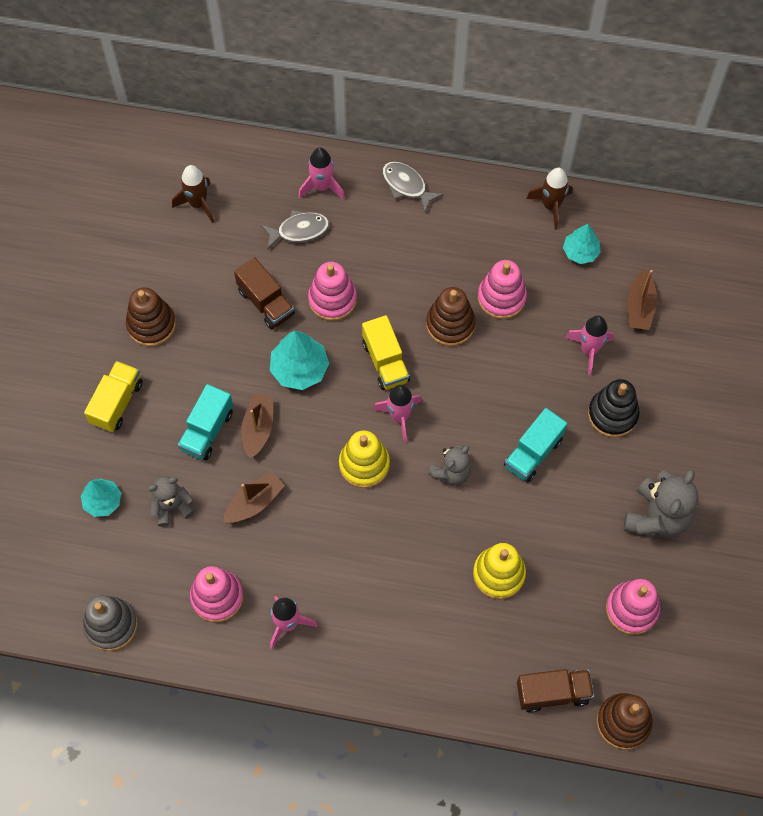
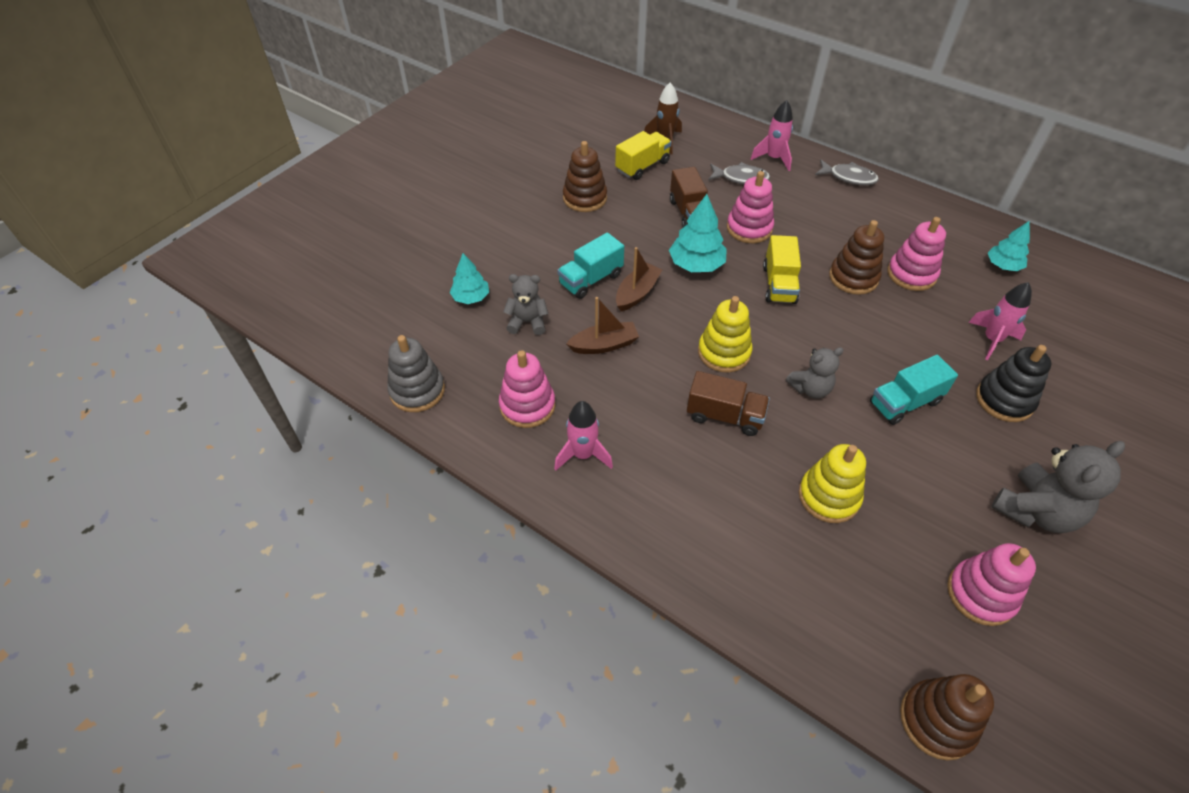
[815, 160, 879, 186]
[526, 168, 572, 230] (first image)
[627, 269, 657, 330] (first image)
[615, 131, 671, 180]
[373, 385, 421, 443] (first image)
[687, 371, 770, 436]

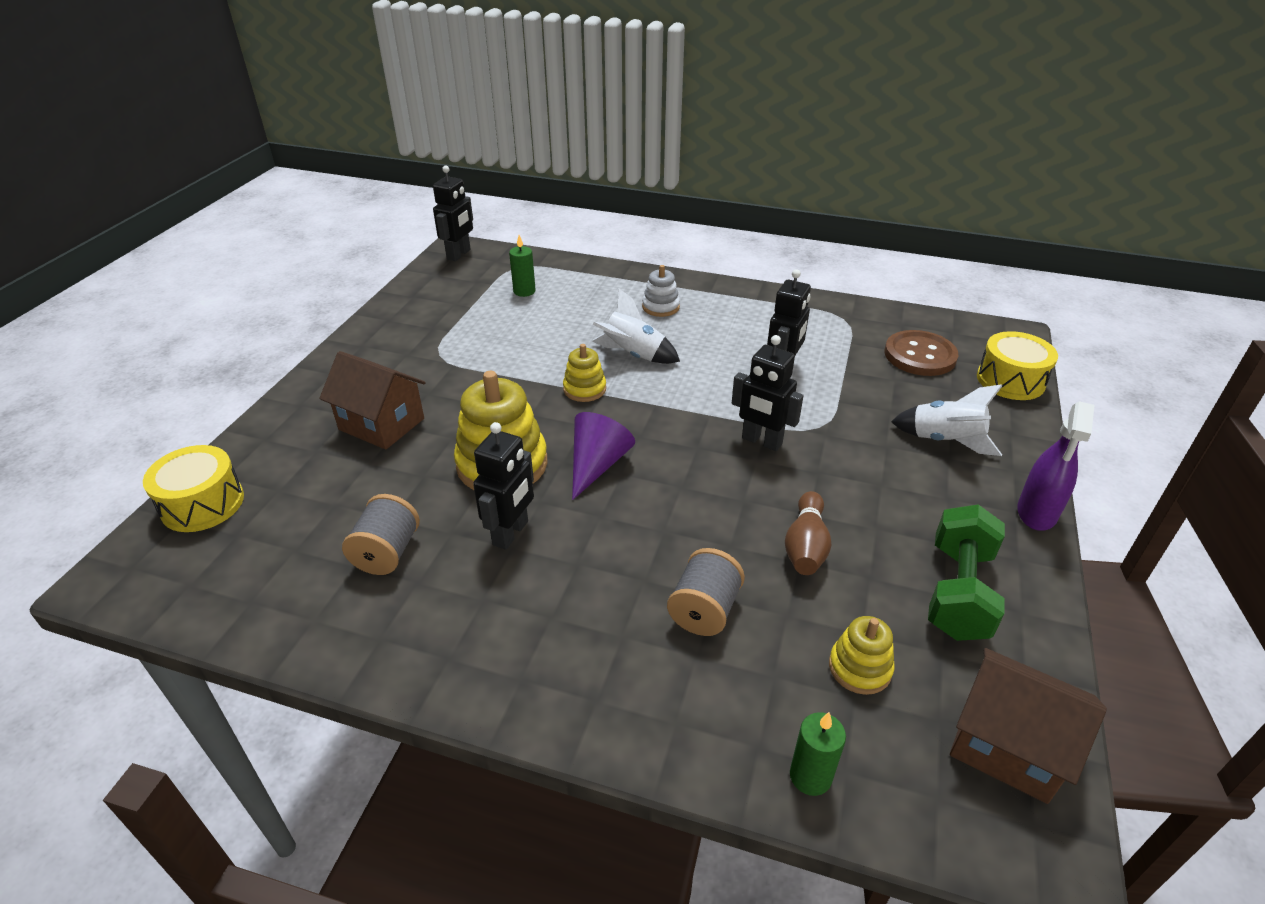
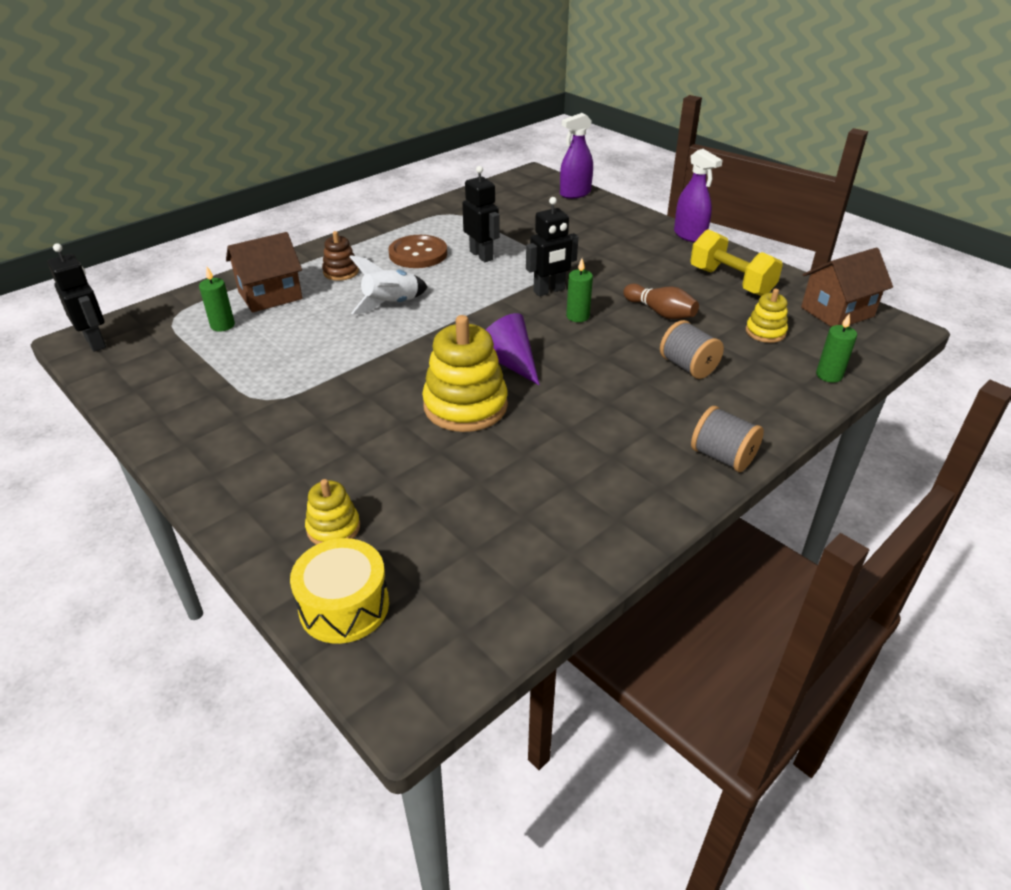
[322, 231, 359, 281]
[389, 235, 447, 268]
[560, 113, 593, 199]
[305, 479, 360, 545]
[226, 232, 303, 313]
[891, 384, 1002, 456] (first image)
[473, 422, 534, 550] (first image)
[691, 406, 764, 472]
[690, 229, 783, 296]
[566, 258, 593, 322]

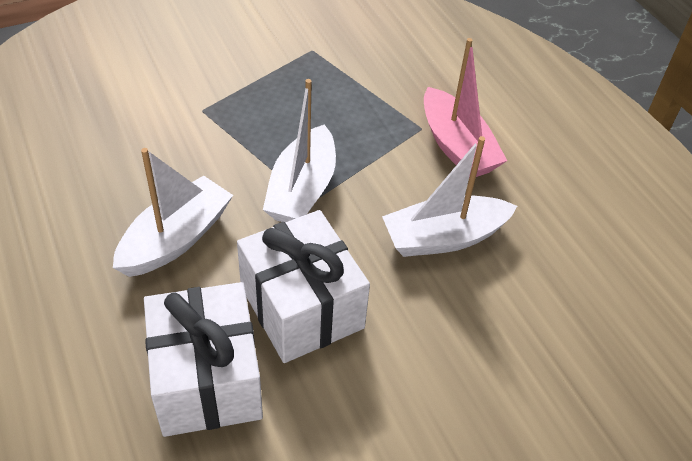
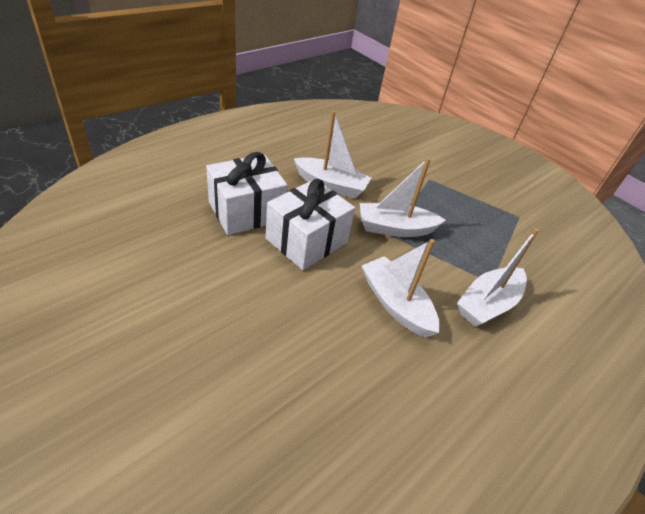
[457, 228, 539, 327]

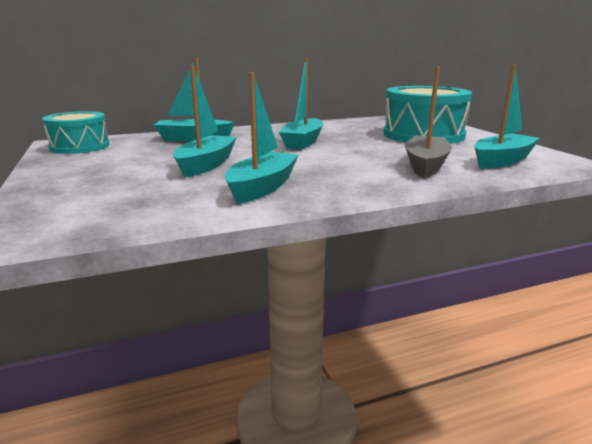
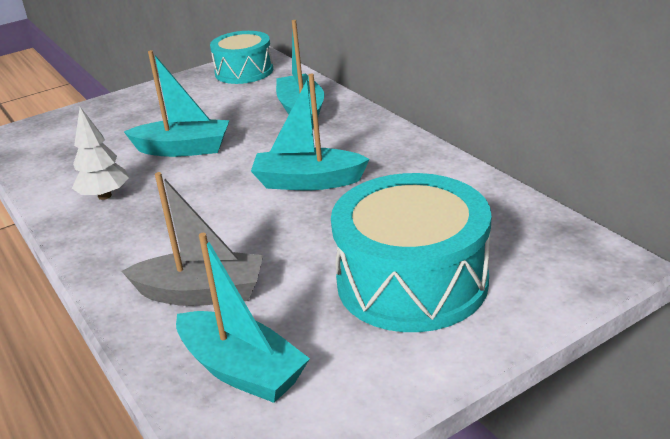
[72, 107, 129, 200]

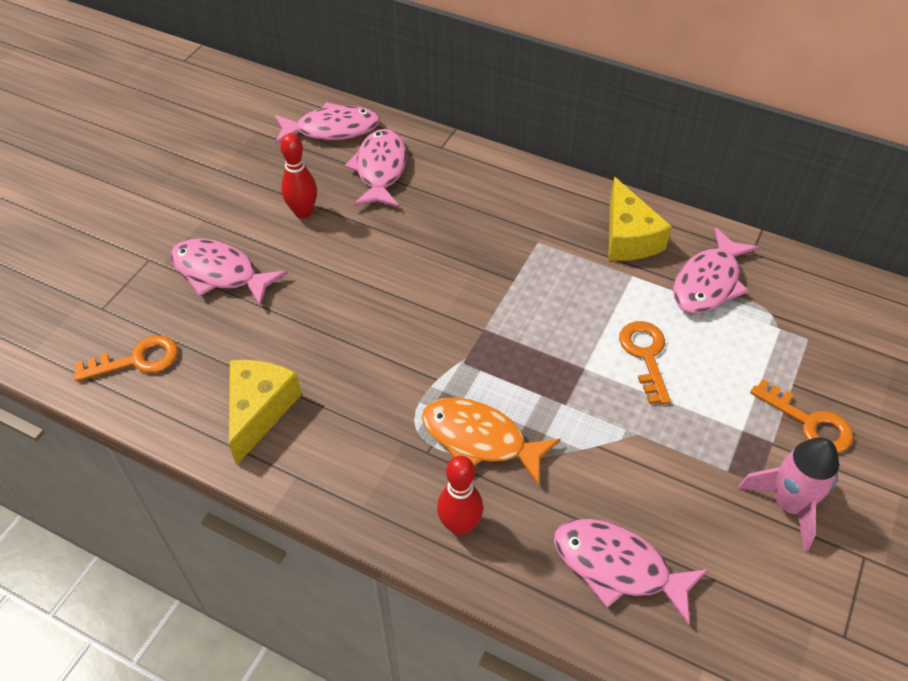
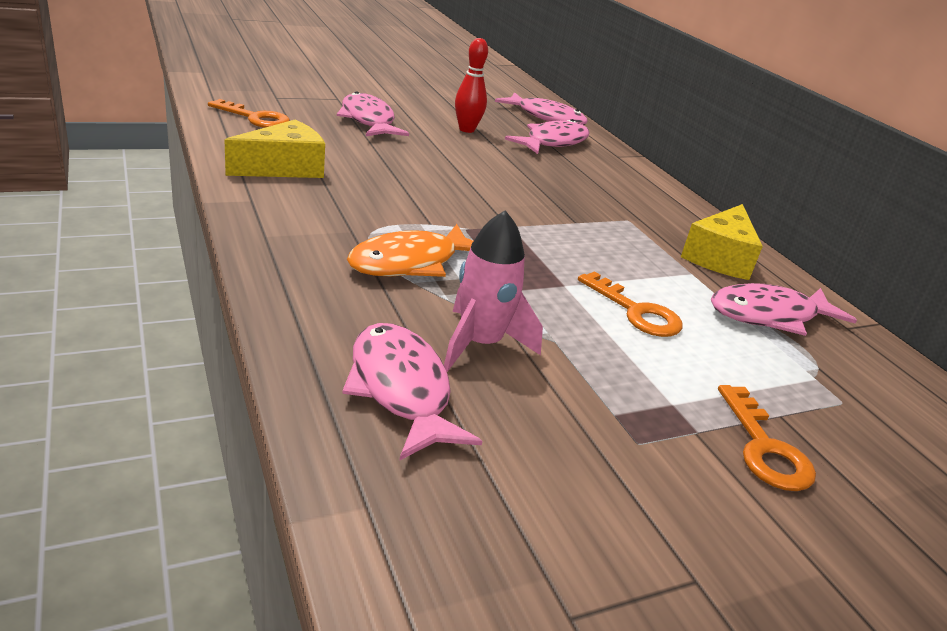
[578, 271, 683, 337]
[347, 224, 473, 277]
[444, 210, 543, 372]
[437, 456, 483, 536] (first image)

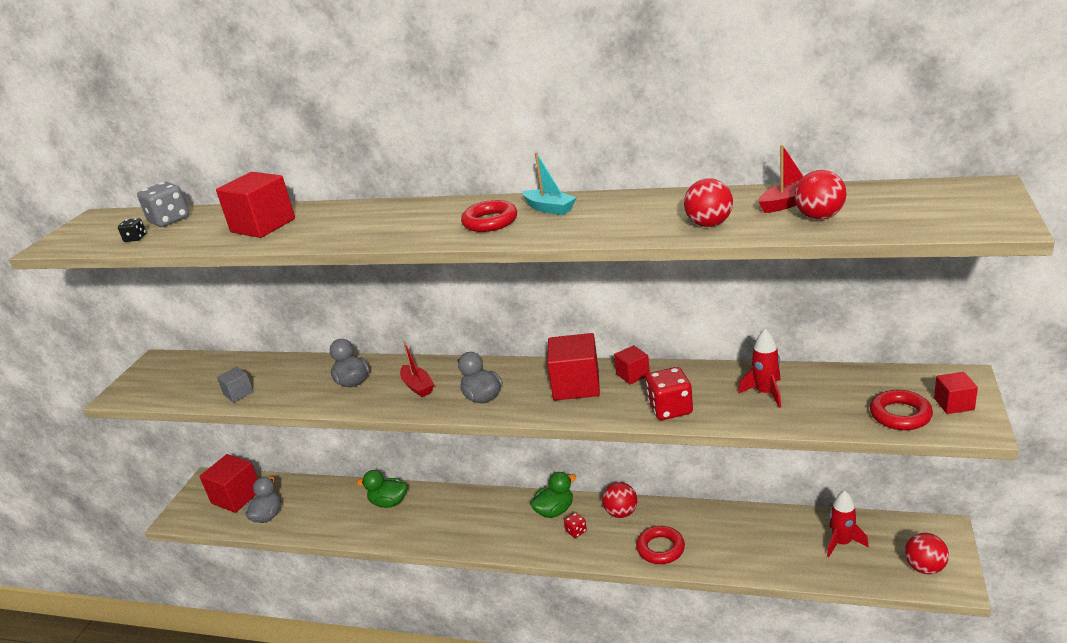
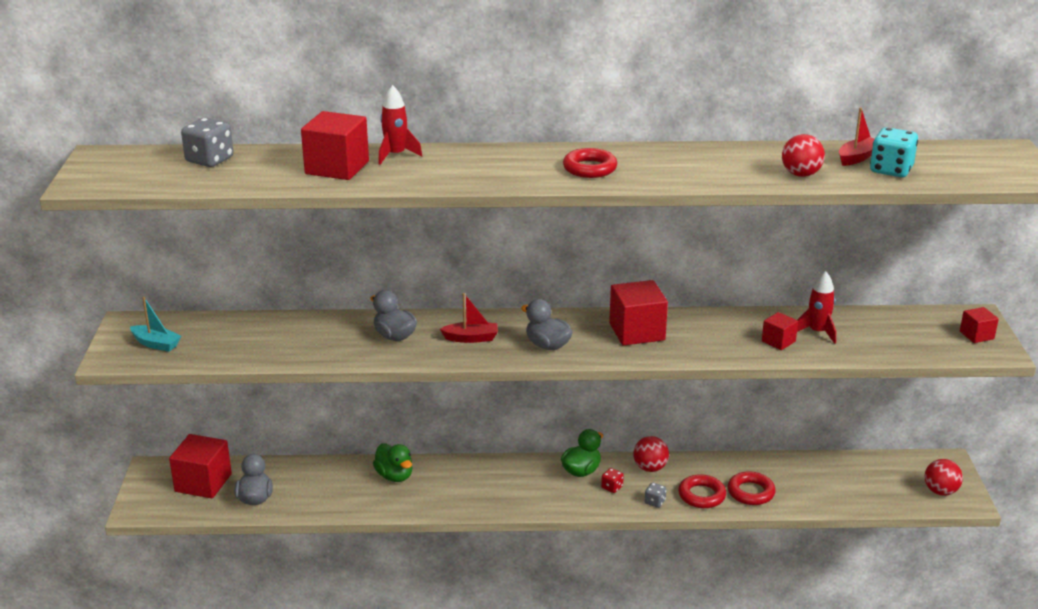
[130, 297, 181, 352]
[870, 127, 918, 177]
[118, 218, 146, 242] (first image)
[440, 293, 498, 343]
[762, 312, 798, 350]
[217, 367, 254, 403] (first image)
[646, 367, 693, 420] (first image)
[728, 471, 776, 505]
[373, 444, 413, 482]
[378, 85, 422, 165]
[645, 483, 666, 508]

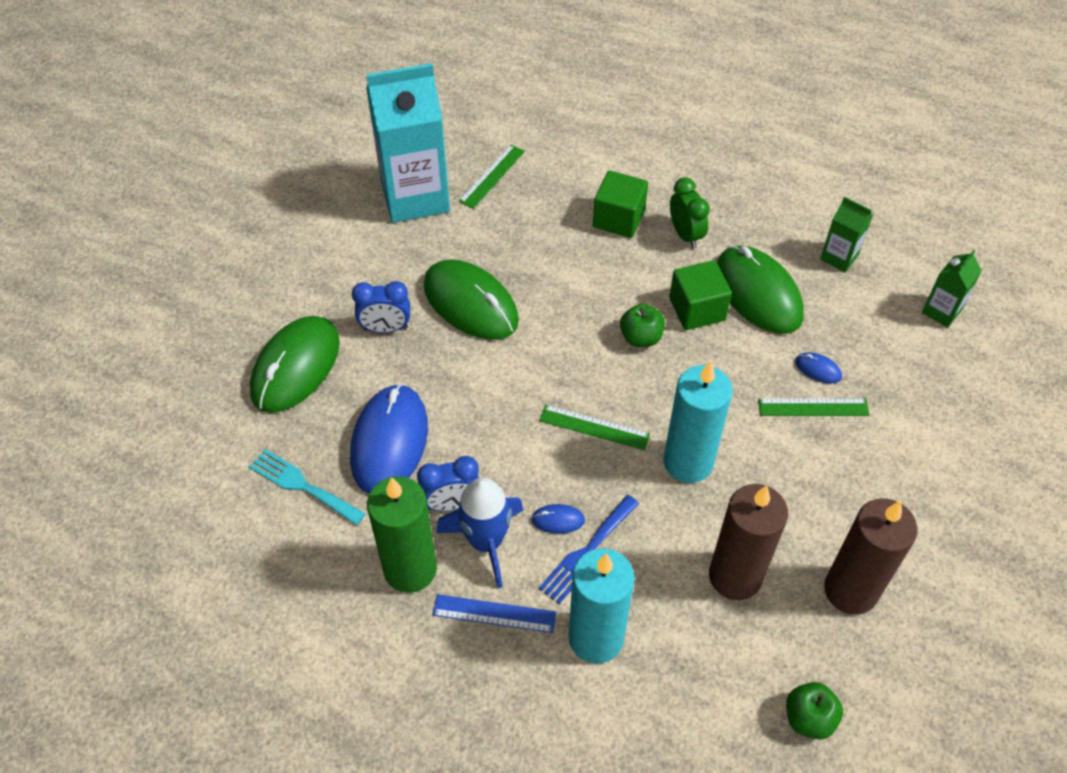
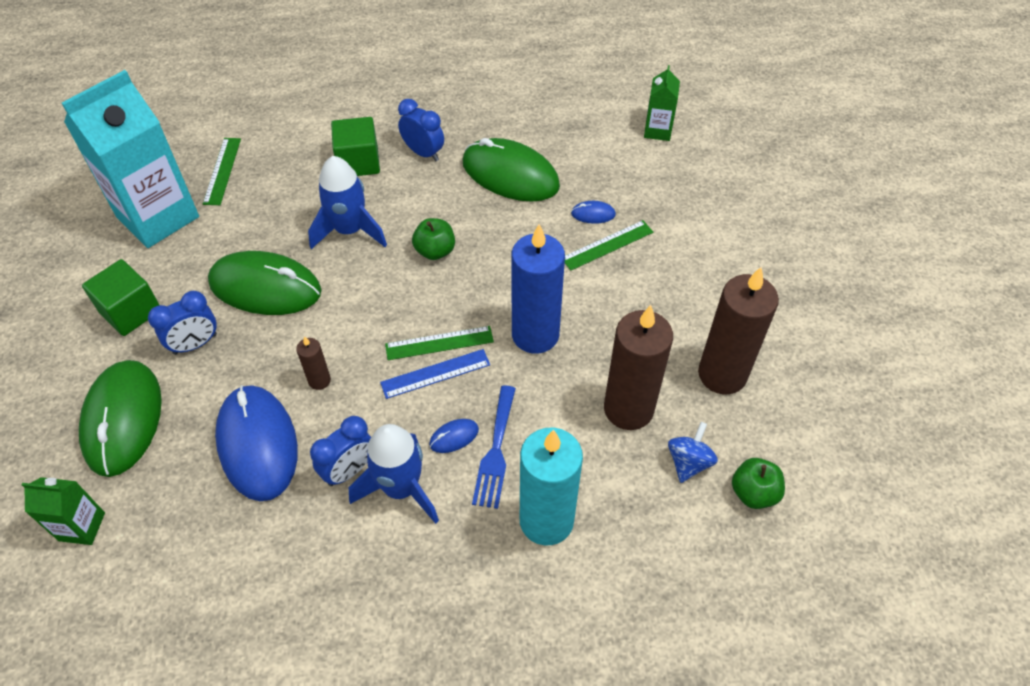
[398, 99, 444, 161]
[21, 477, 105, 545]
[82, 259, 159, 336]
[511, 224, 565, 354]
[249, 449, 365, 525] (first image)
[367, 476, 437, 593] (first image)
[380, 349, 490, 399]
[308, 156, 387, 249]
[296, 336, 331, 390]
[668, 422, 718, 483]

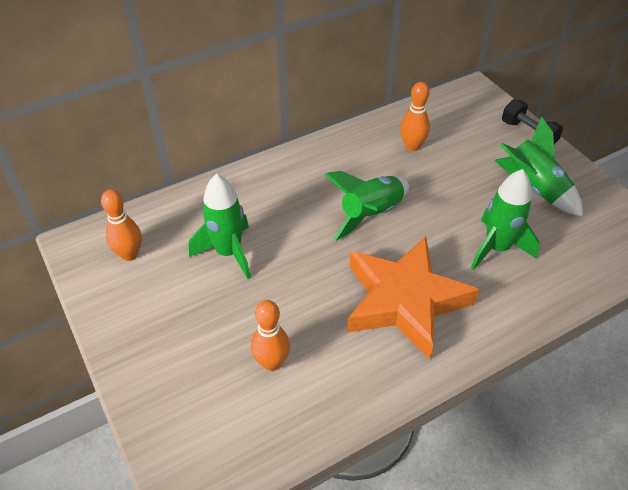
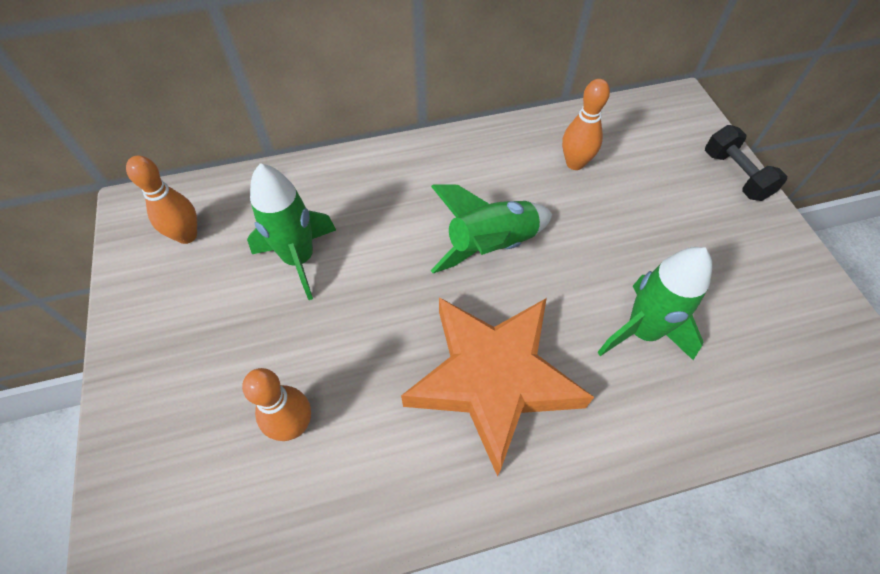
[494, 116, 583, 216] (first image)

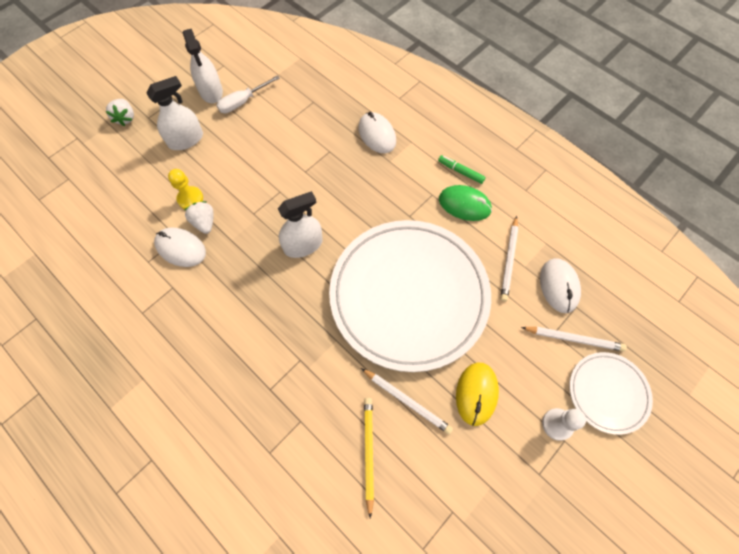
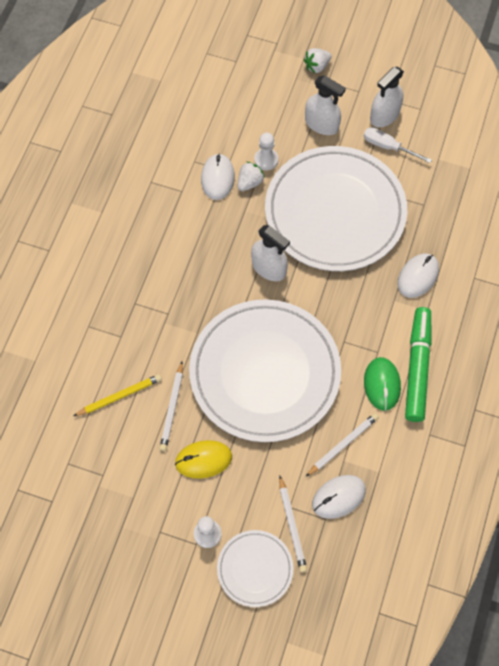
[405, 307, 432, 422]
[254, 133, 278, 171]
[306, 413, 379, 477]
[265, 146, 407, 271]

